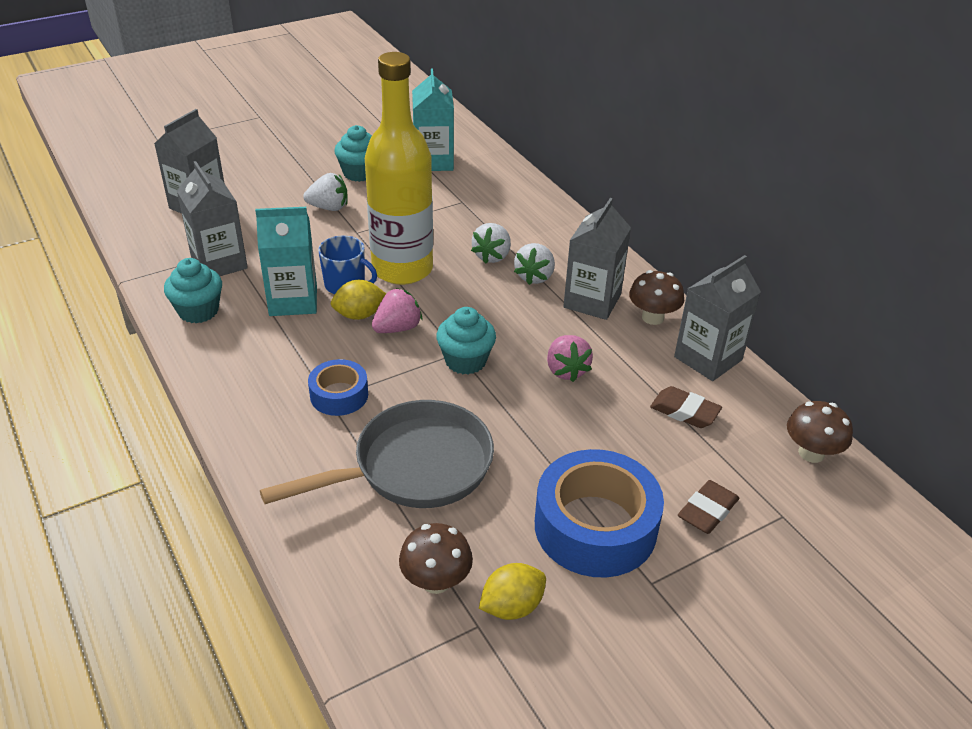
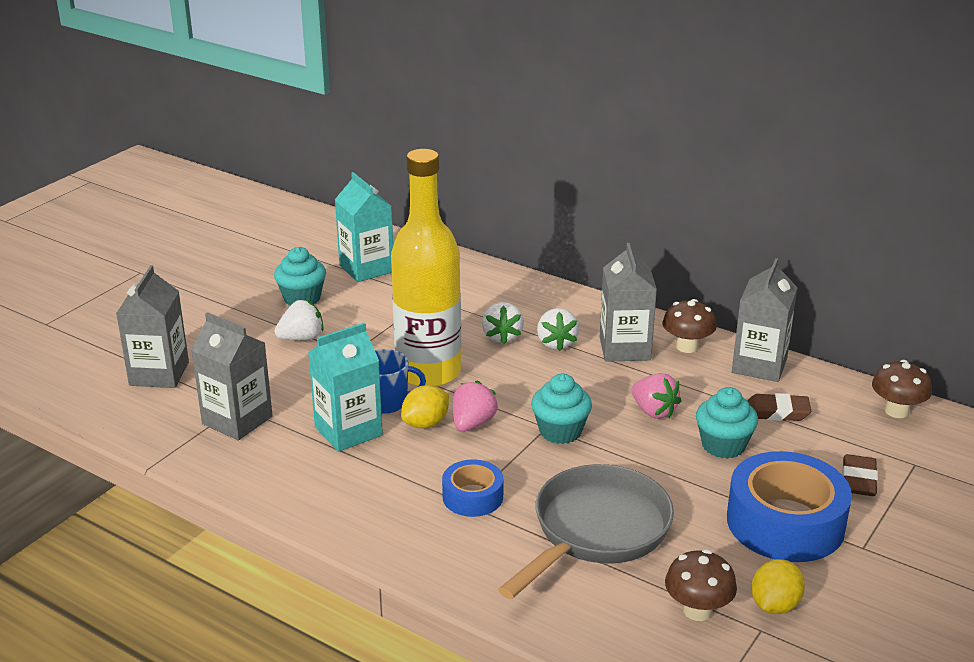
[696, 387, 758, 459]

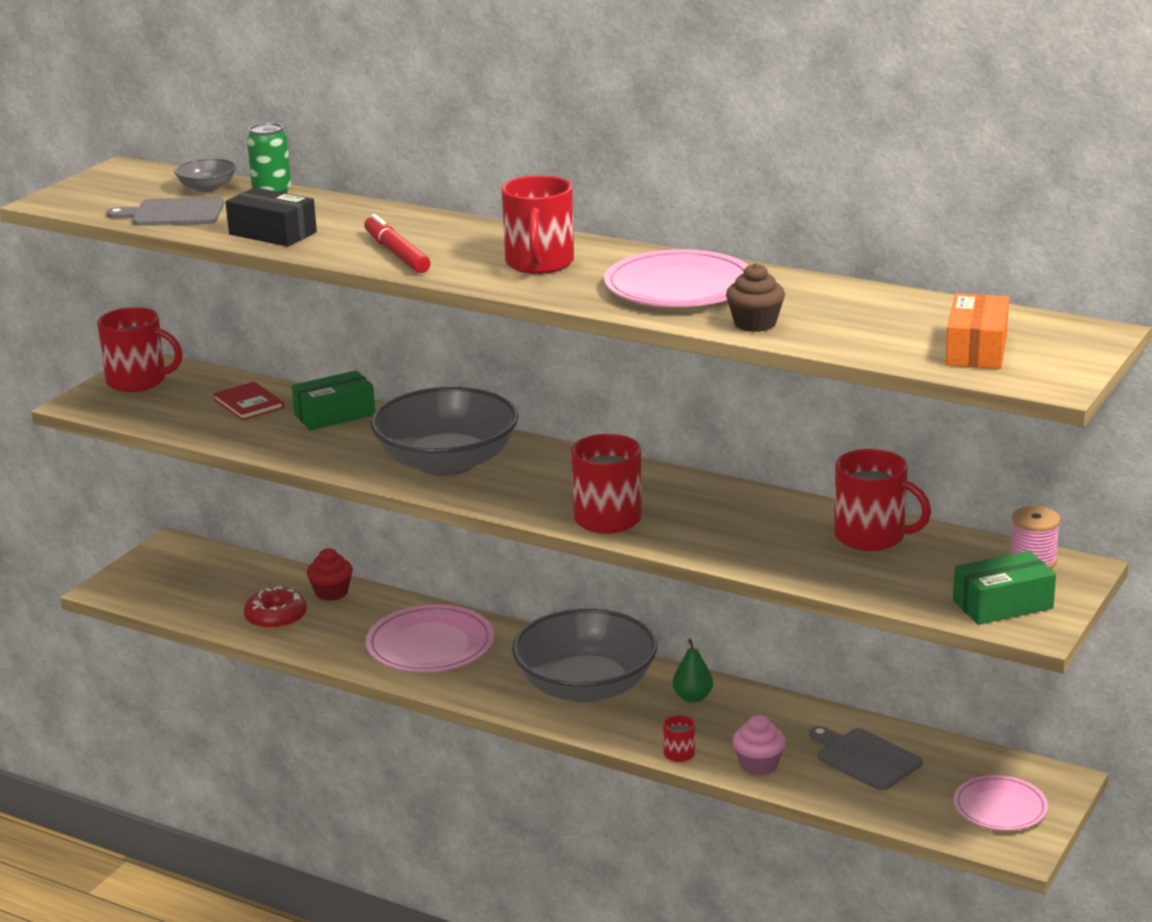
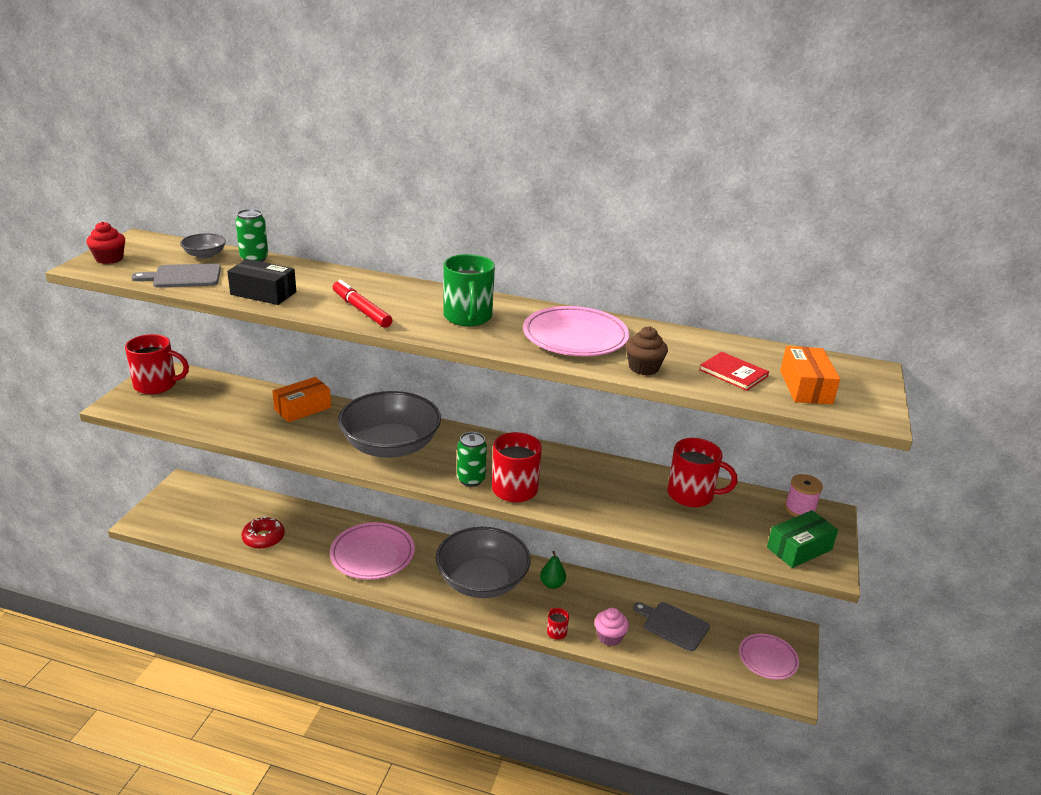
[443, 254, 495, 326]
[272, 377, 331, 422]
[699, 352, 769, 391]
[86, 221, 125, 264]
[457, 432, 487, 487]

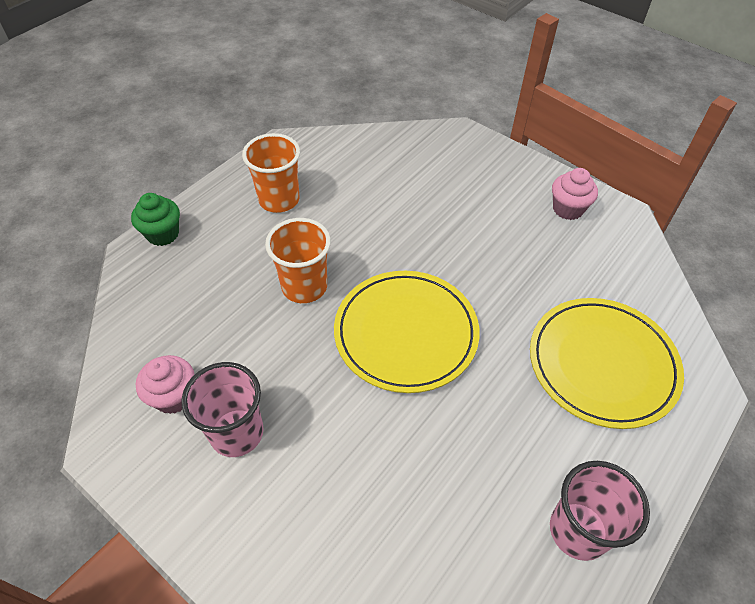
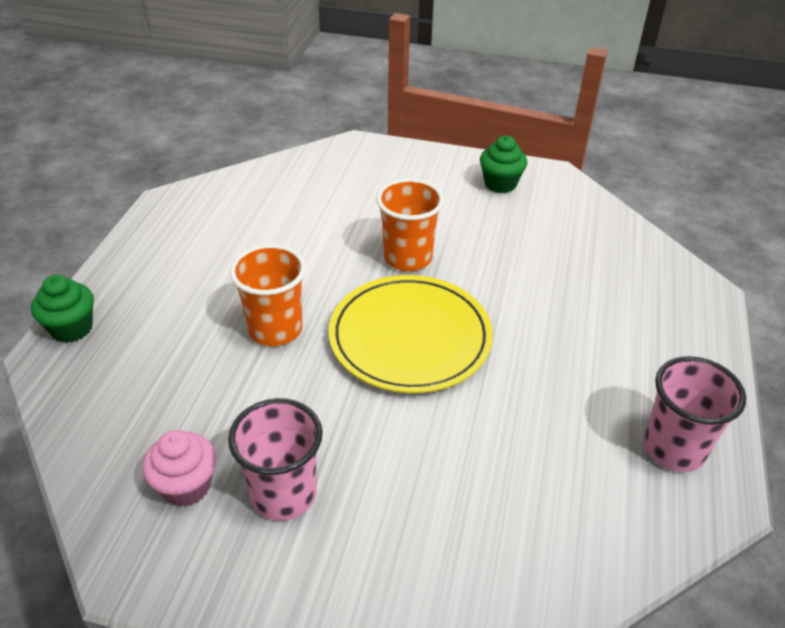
[376, 178, 444, 271]
[480, 136, 527, 193]
[530, 298, 684, 429] (first image)

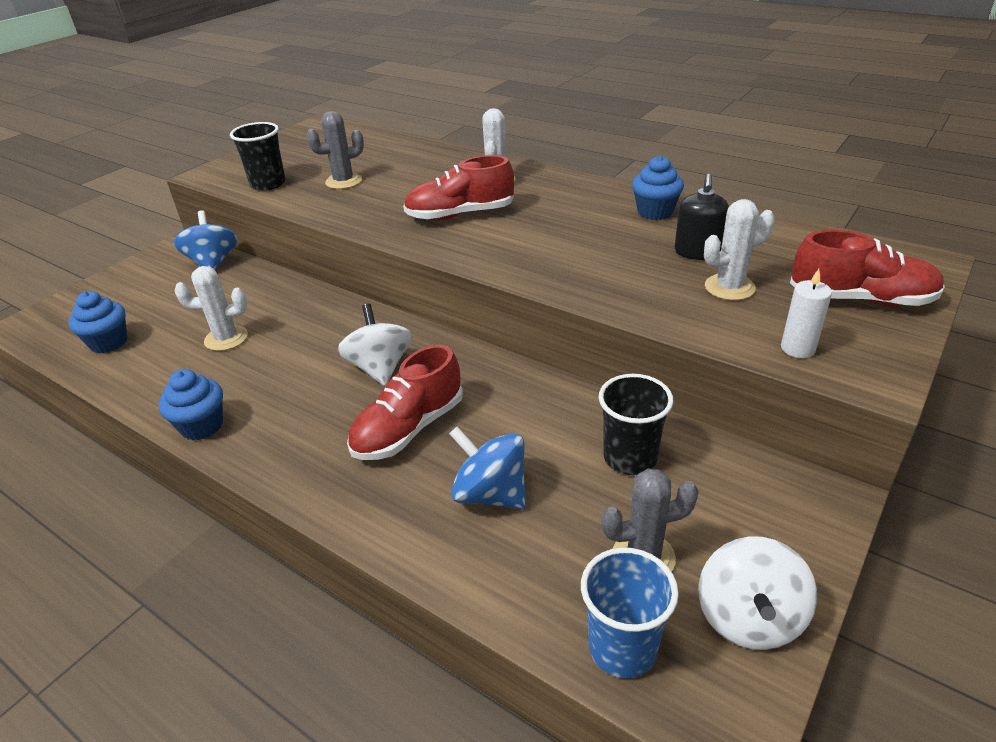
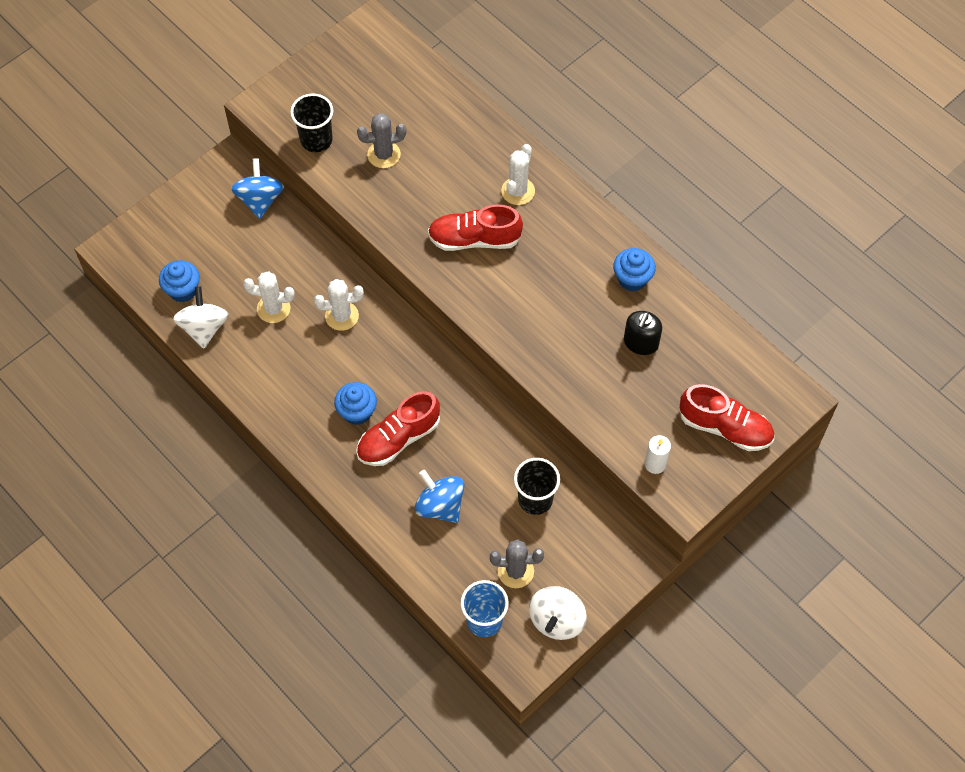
[314, 279, 364, 331]
[173, 286, 228, 349]
[334, 382, 377, 425]

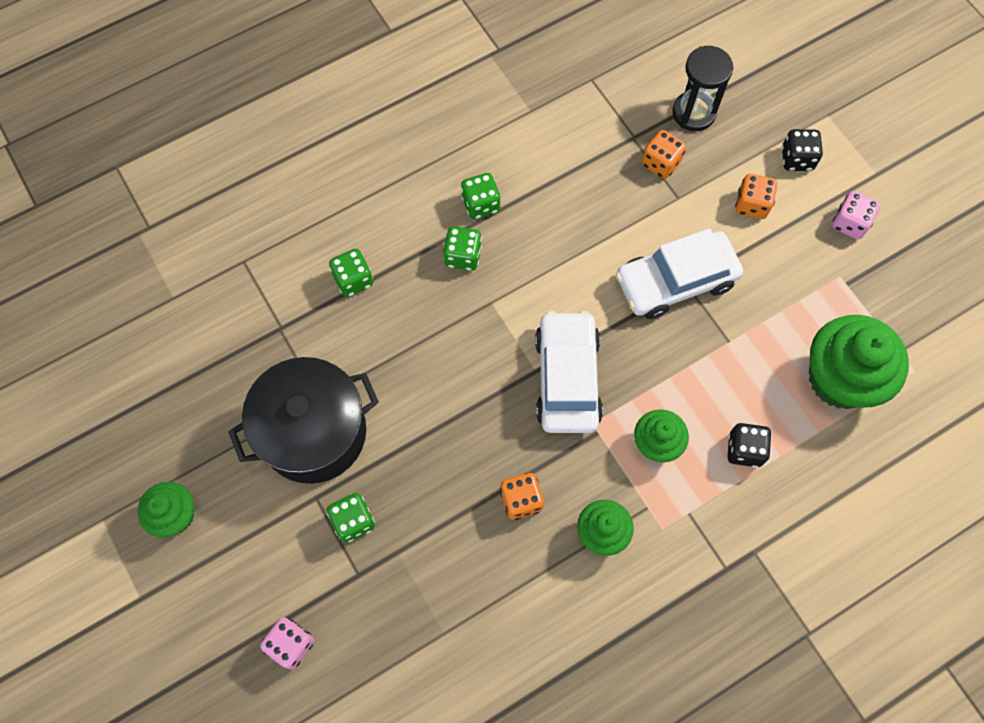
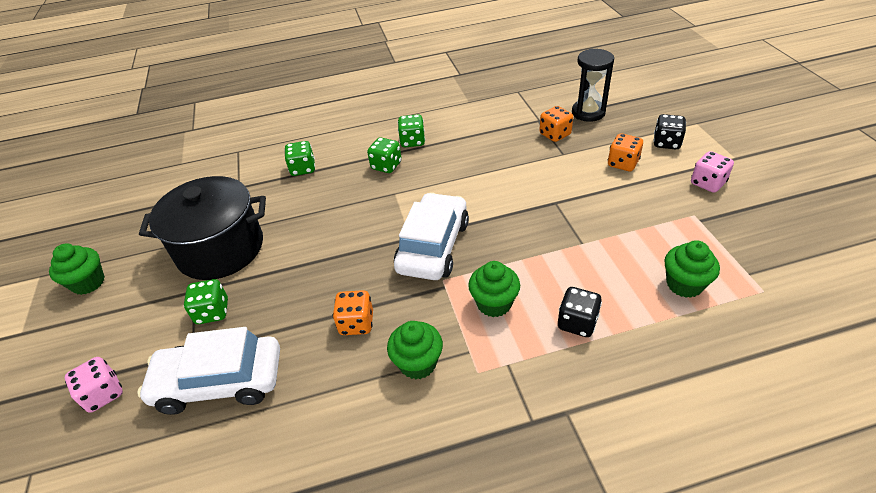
[137, 327, 280, 415]
[664, 240, 720, 298]

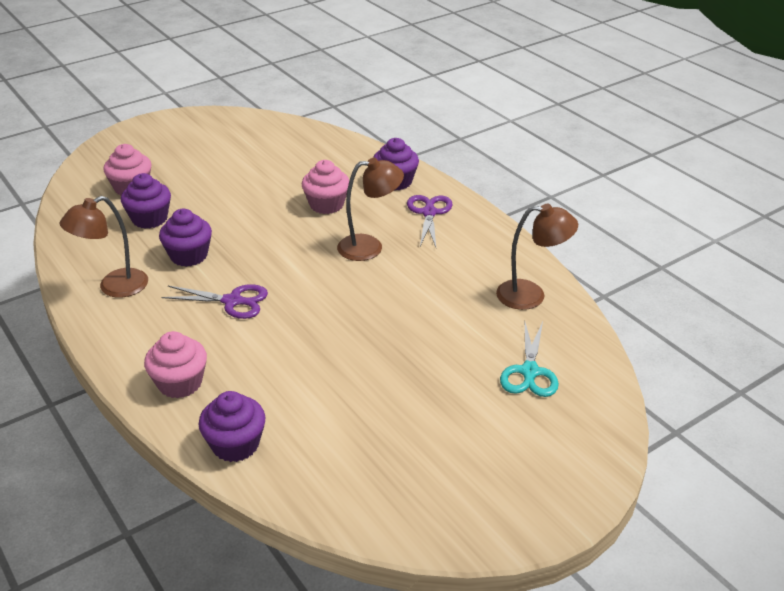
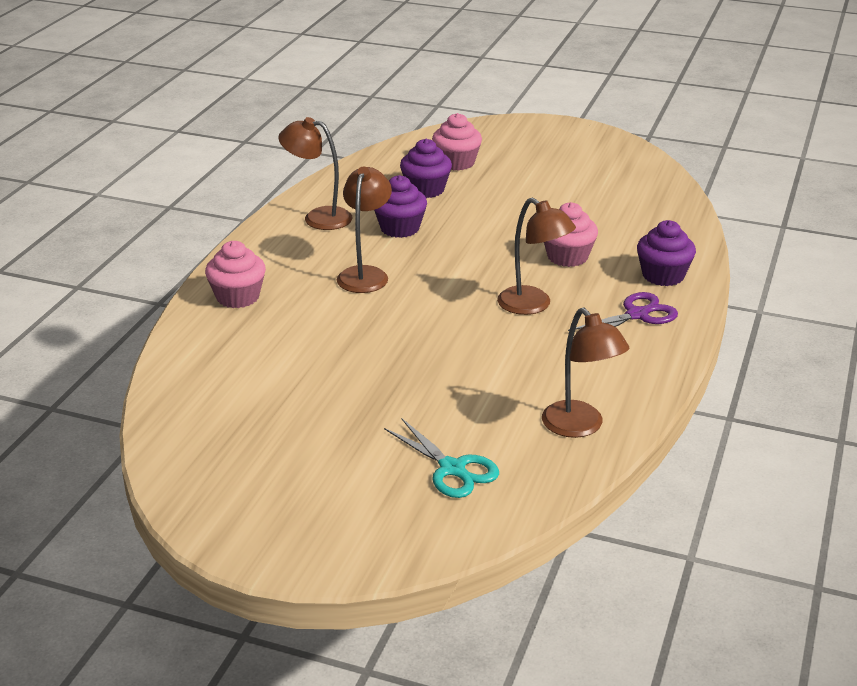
[337, 167, 392, 293]
[384, 418, 499, 498]
[198, 391, 265, 462] (first image)

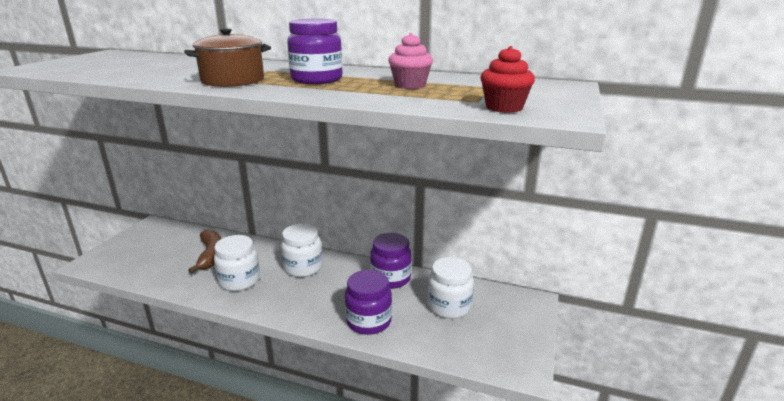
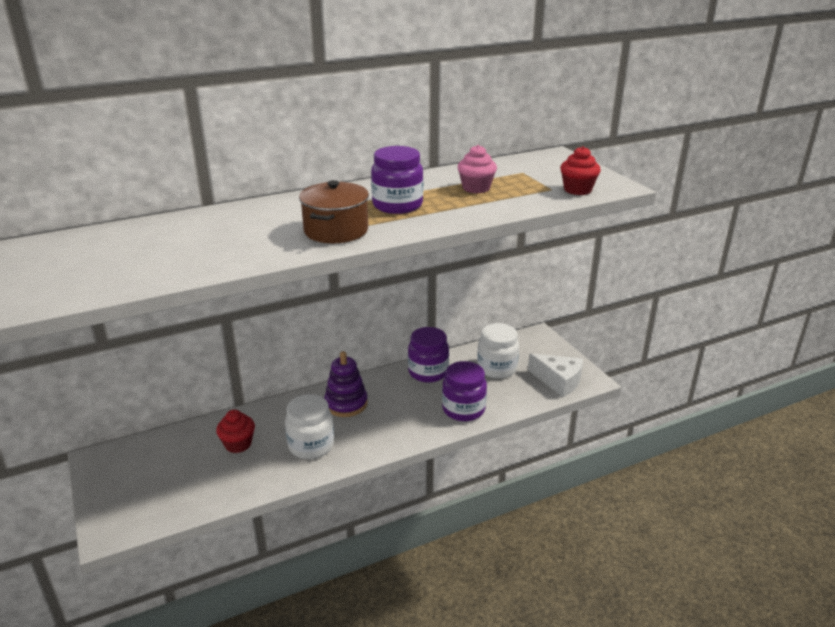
[324, 351, 368, 417]
[216, 410, 255, 453]
[528, 353, 583, 397]

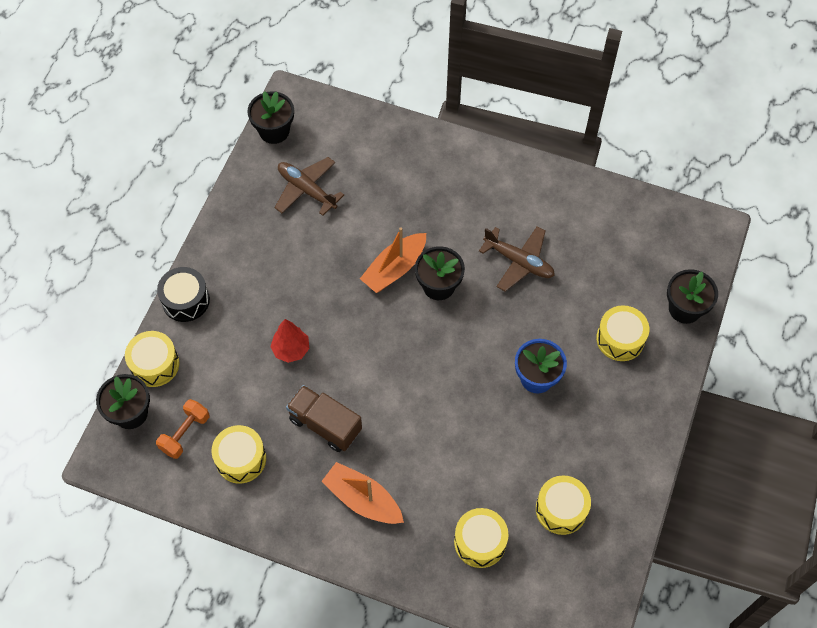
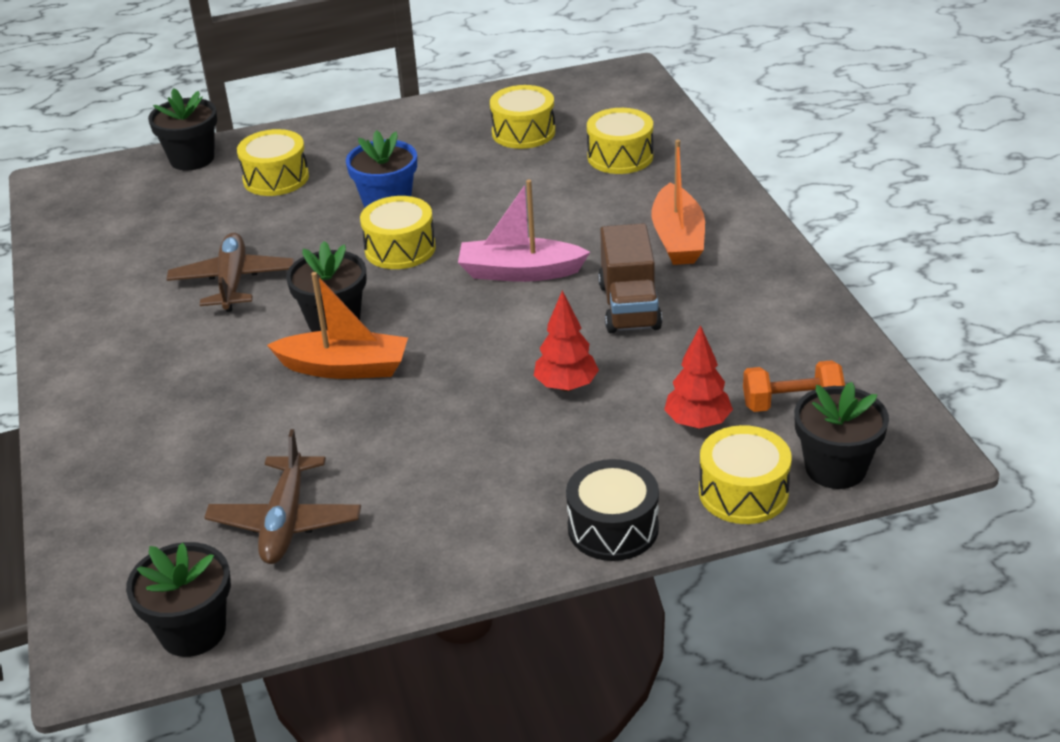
[360, 196, 436, 269]
[458, 180, 590, 282]
[664, 325, 733, 429]

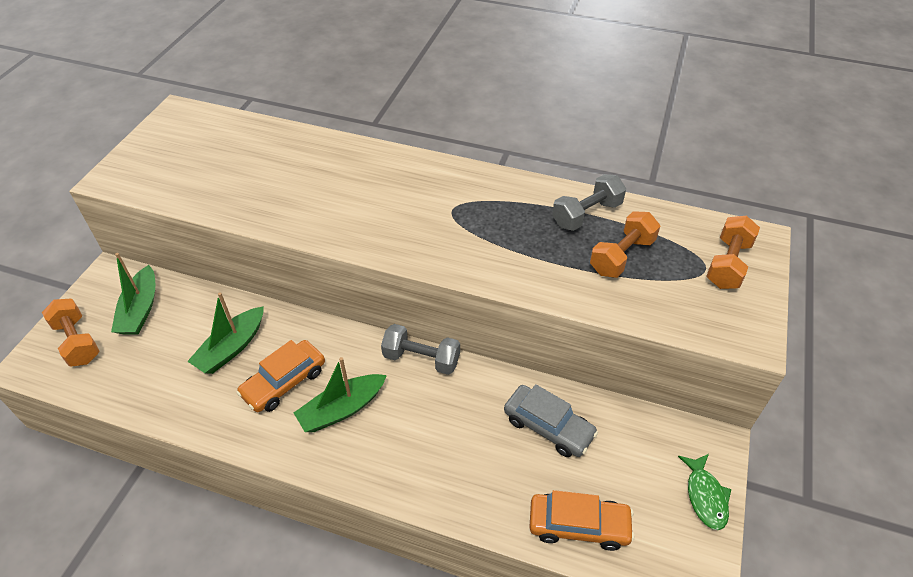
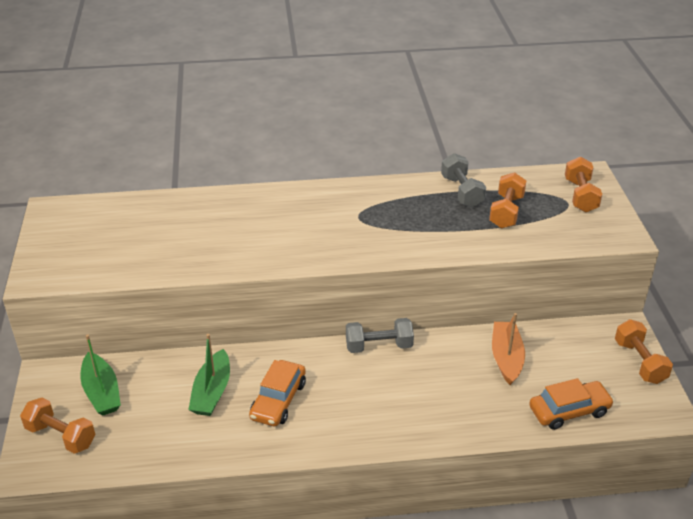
[441, 153, 486, 208]
[294, 357, 387, 432] (first image)
[492, 313, 525, 385]
[615, 319, 673, 384]

